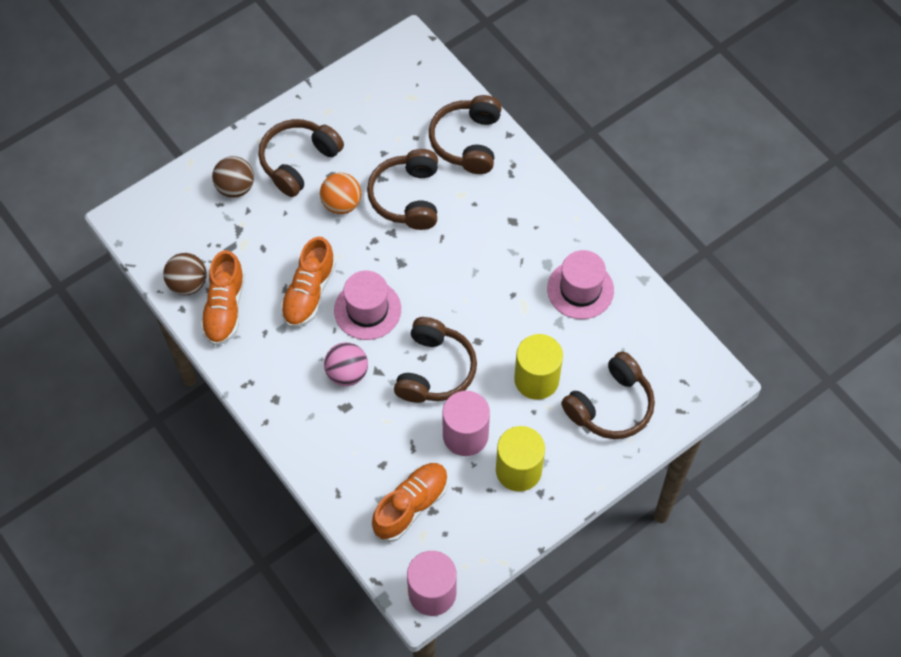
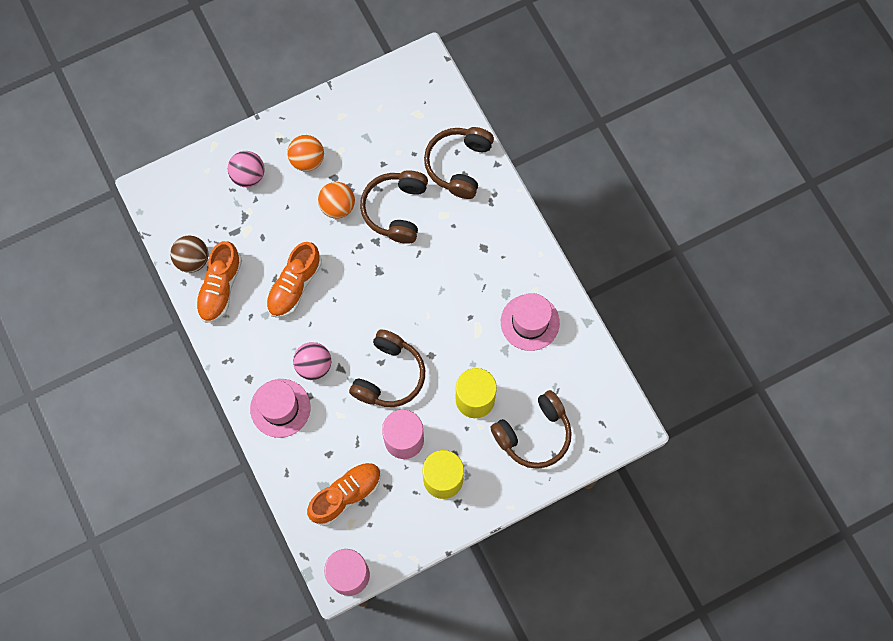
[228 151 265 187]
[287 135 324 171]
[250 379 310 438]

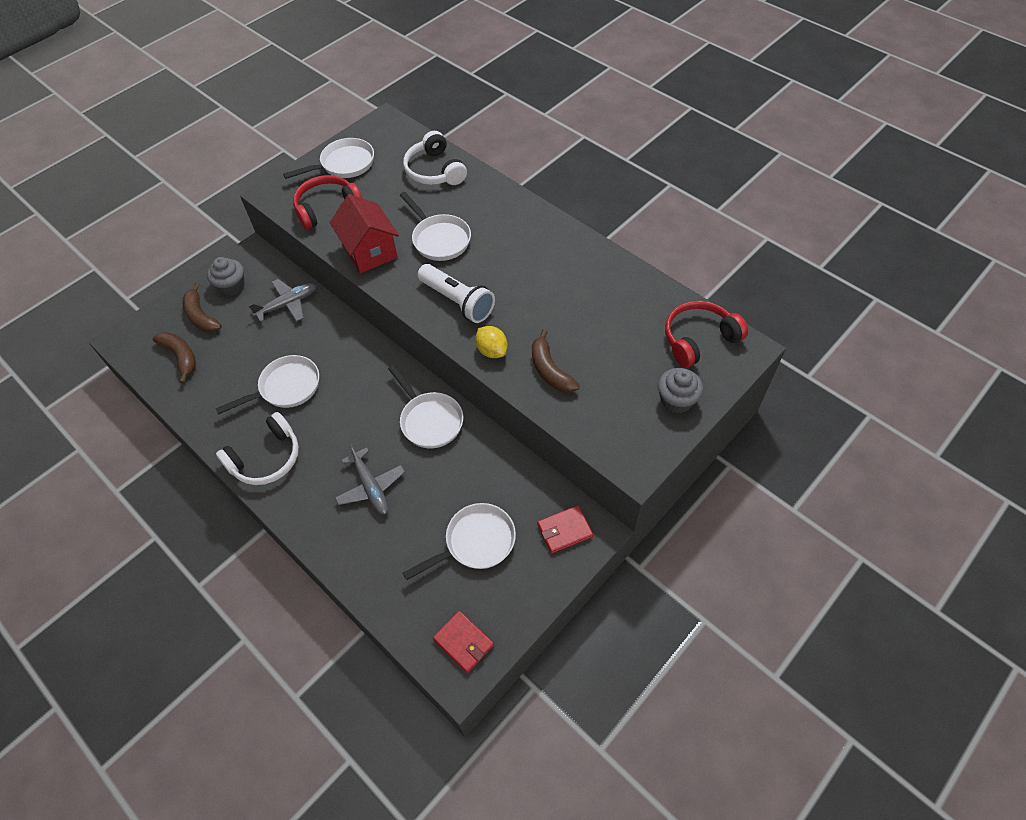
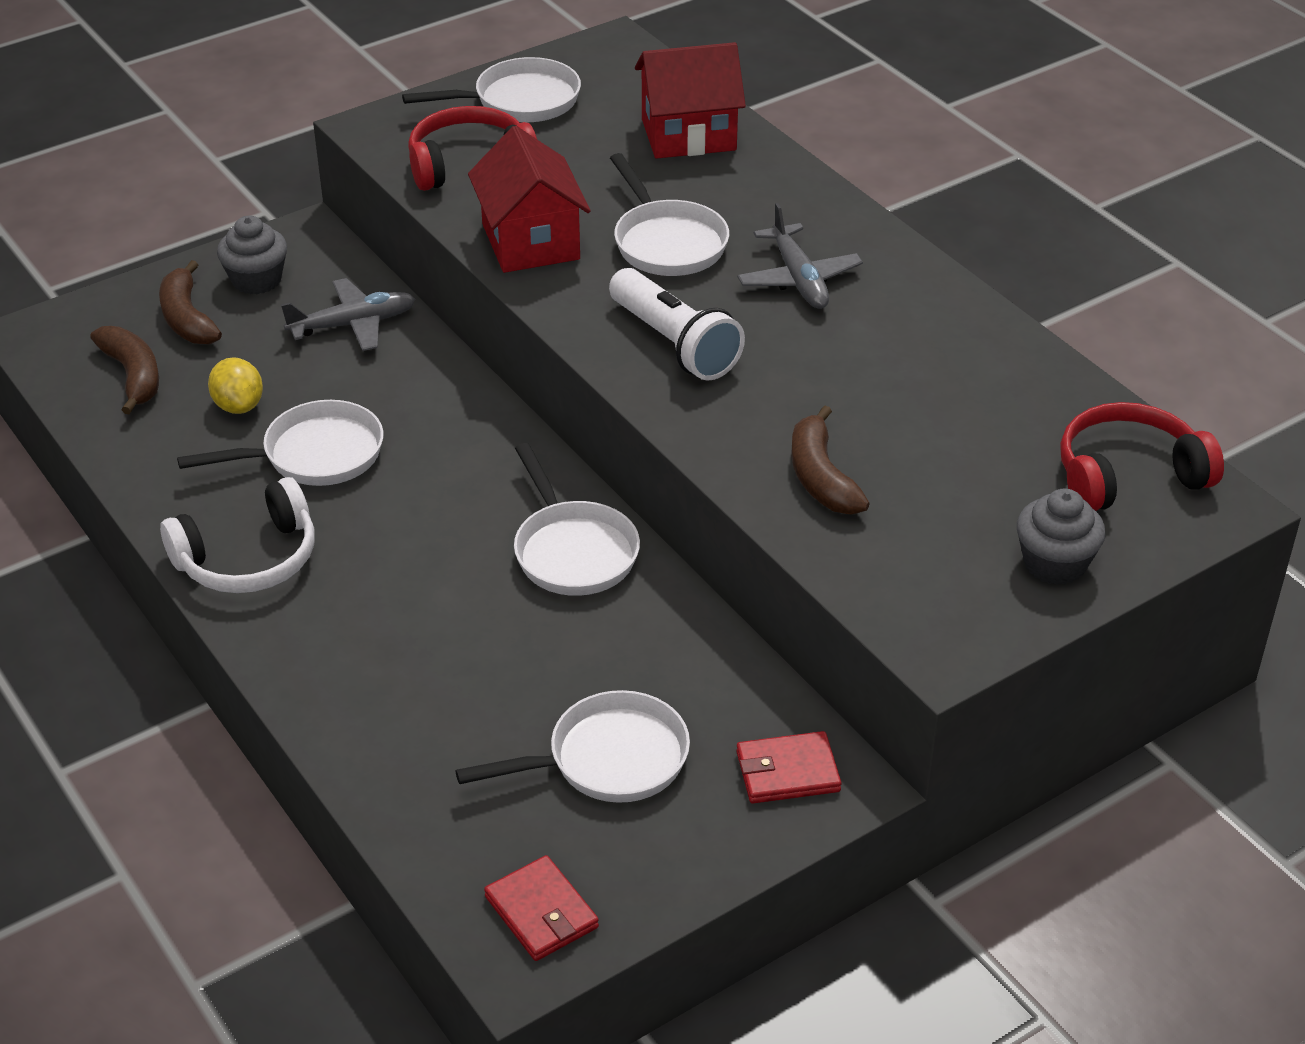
[737 203 863 309]
[635 42 746 159]
[208 357 263 414]

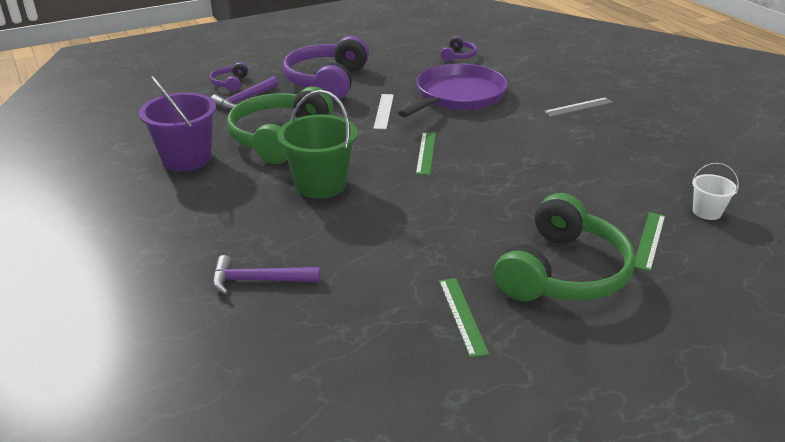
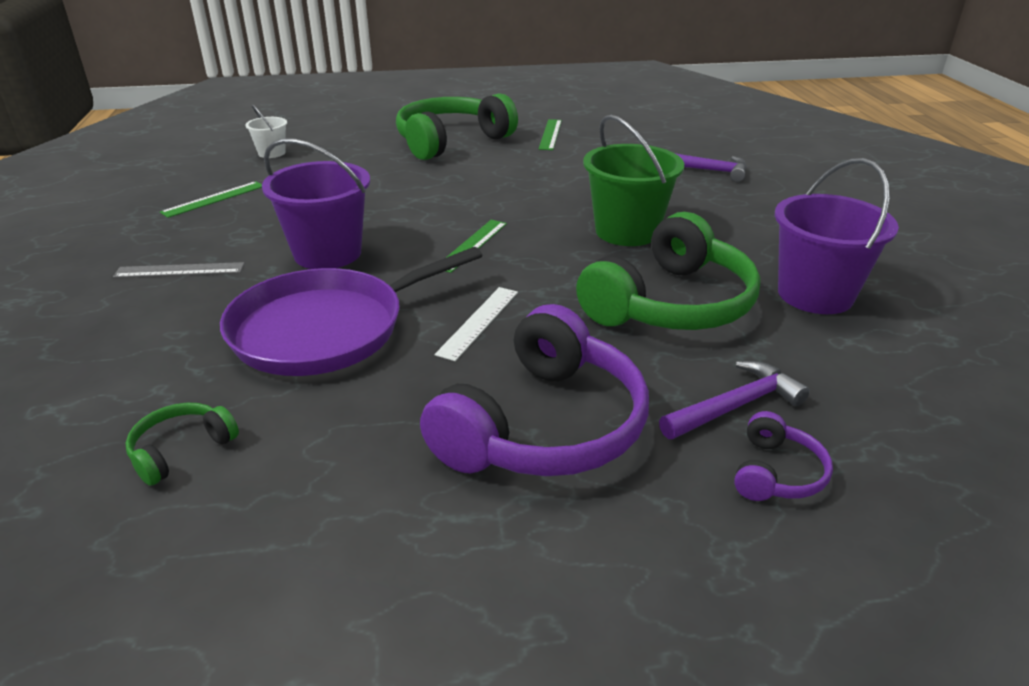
[125 403 239 486]
[160 181 262 218]
[262 138 370 269]

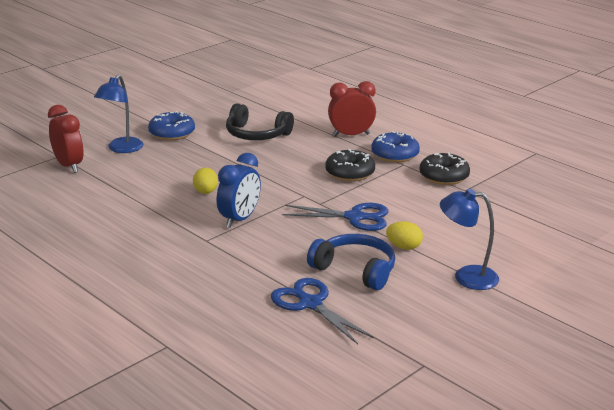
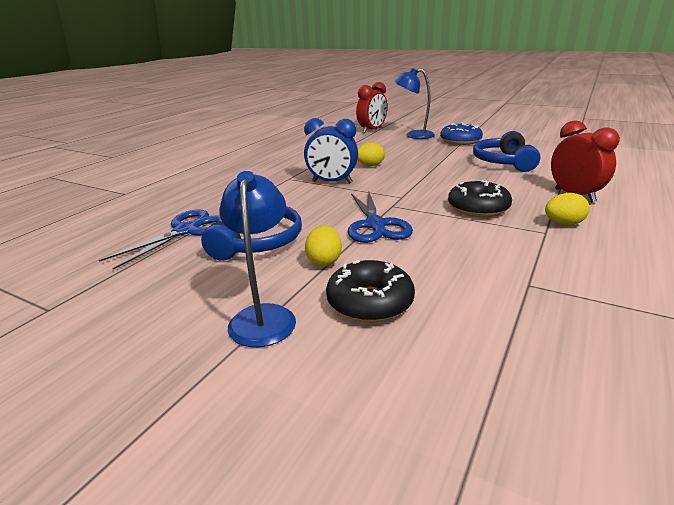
[473 131 540 172]
[545 193 590 225]
[326 260 415 322]

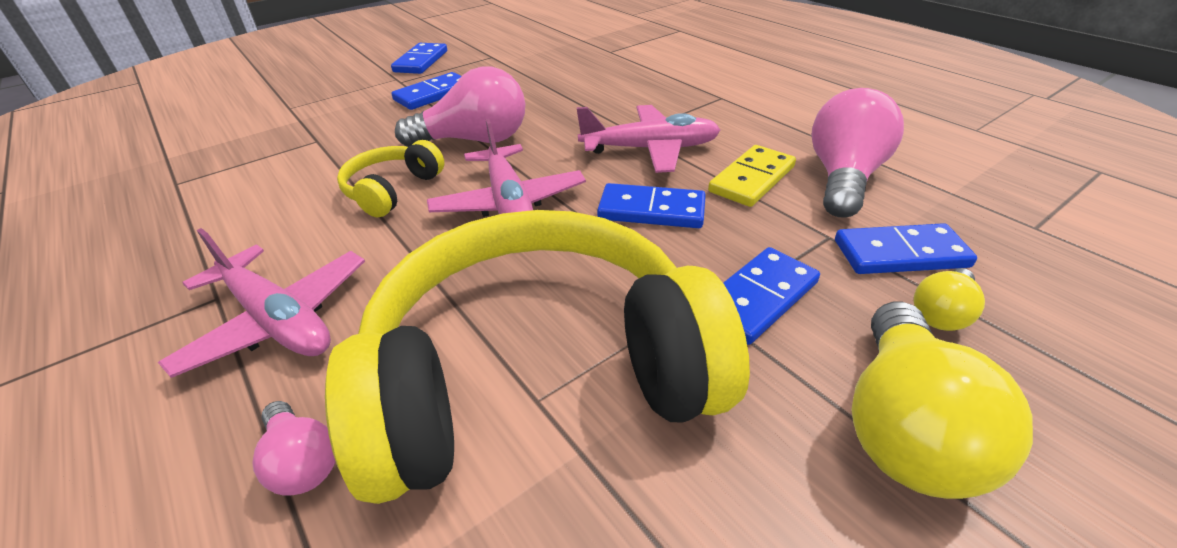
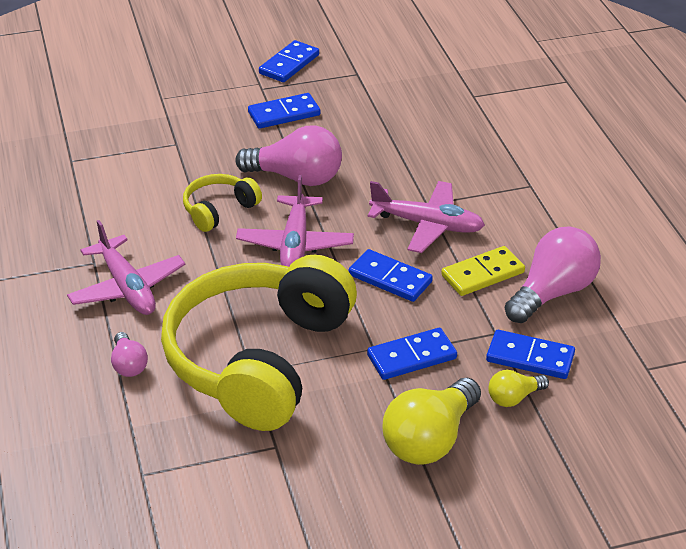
[161 254 357 431]

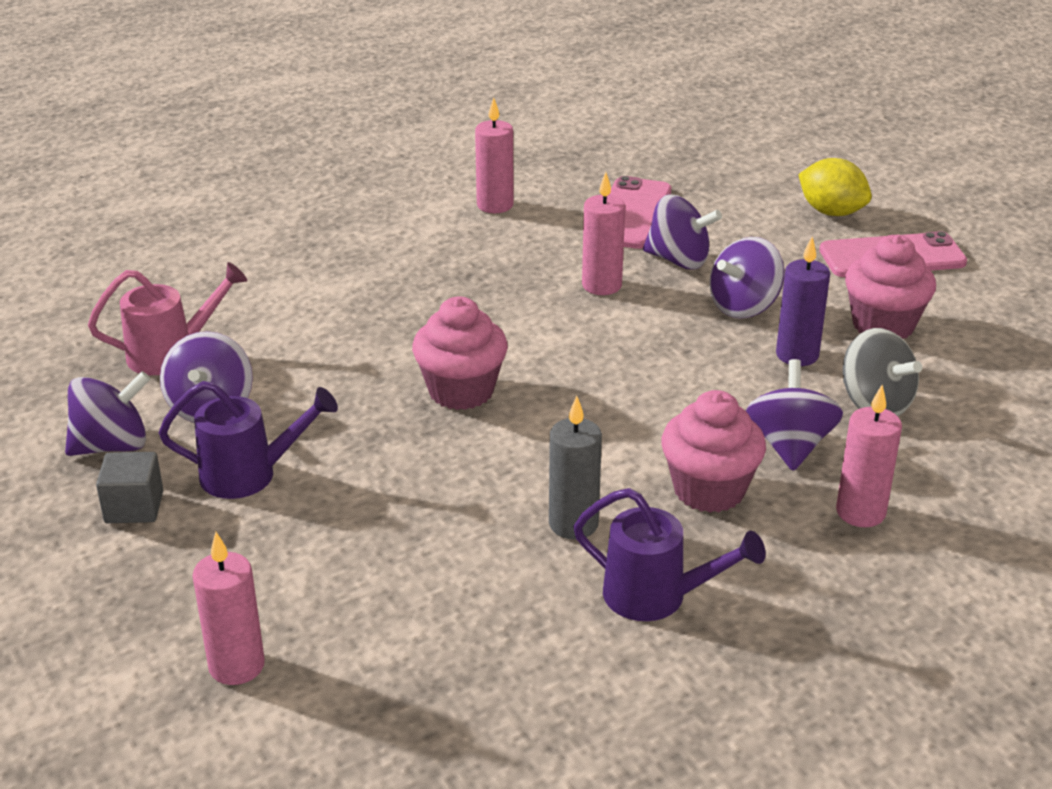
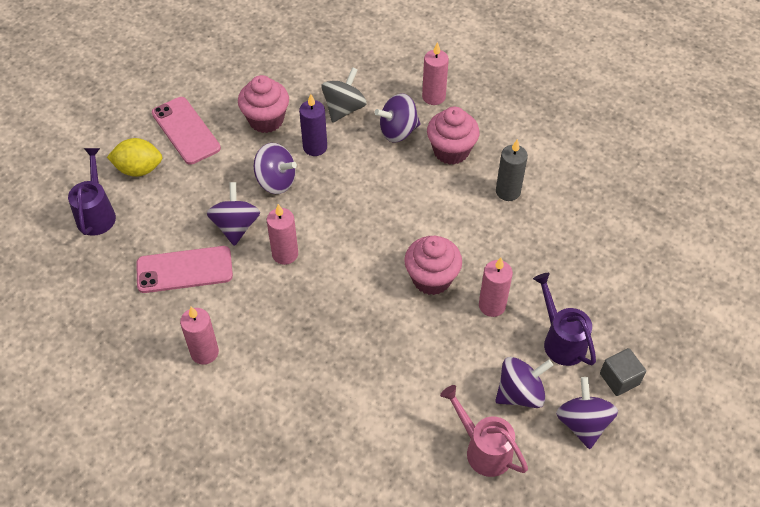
[556 377 618 449]
[479 258 513 317]
[68 148 116 236]
[107 138 163 177]

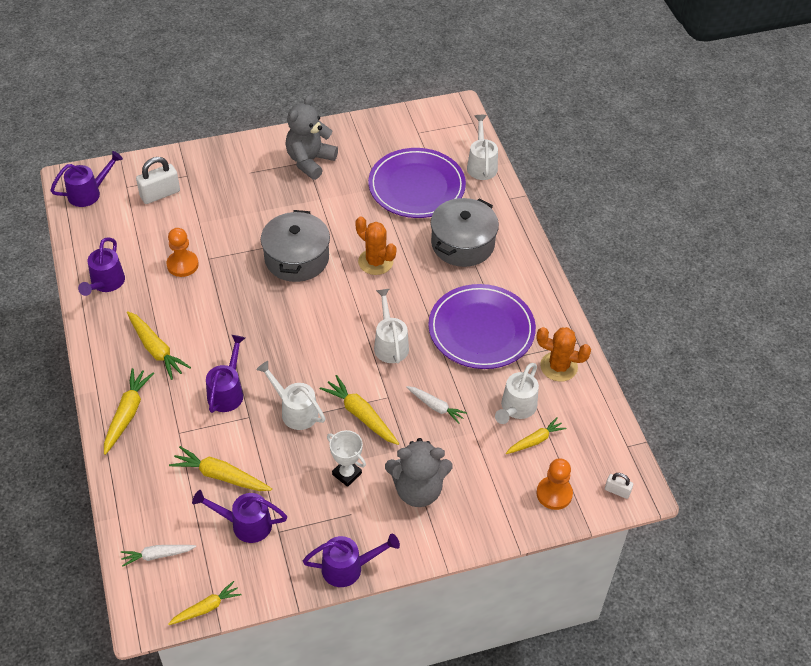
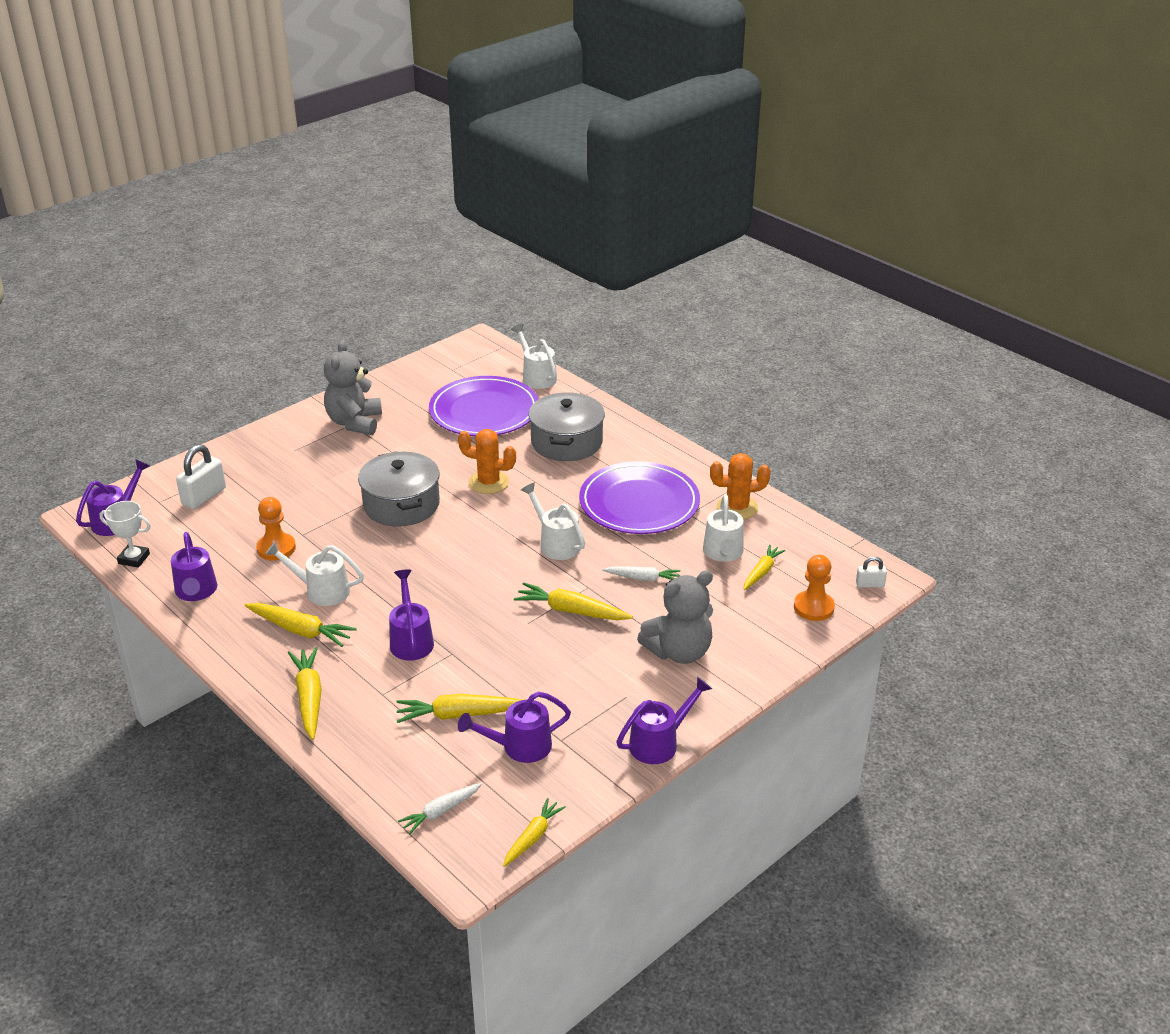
[265 541 364 606]
[99 501 151 568]

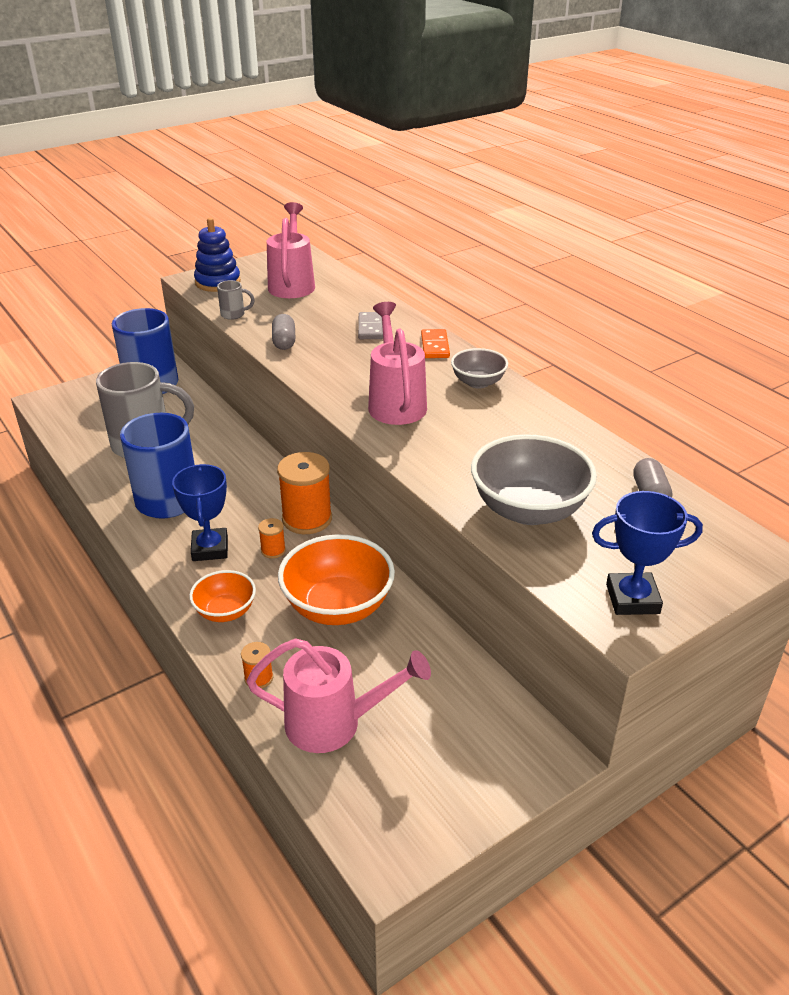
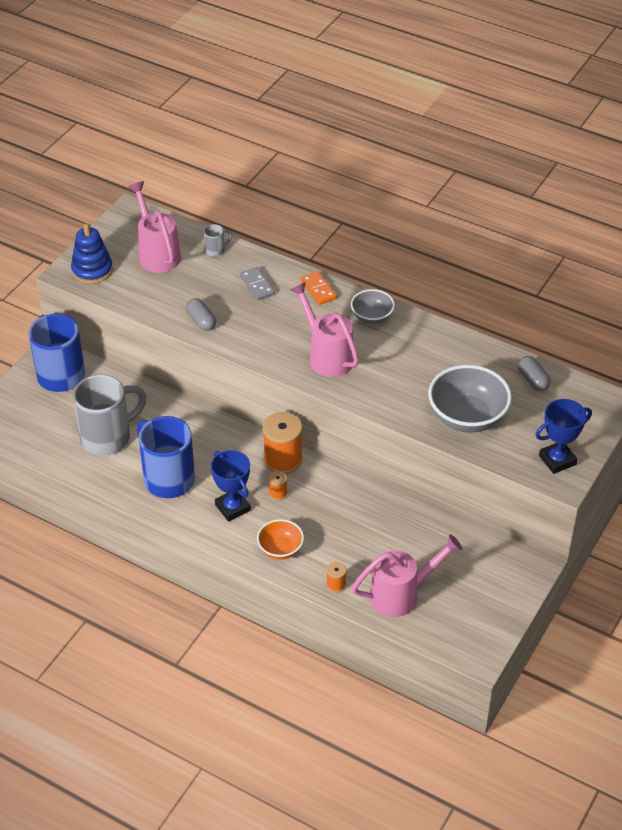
[204 224 232 257]
[278 534 395 625] (first image)

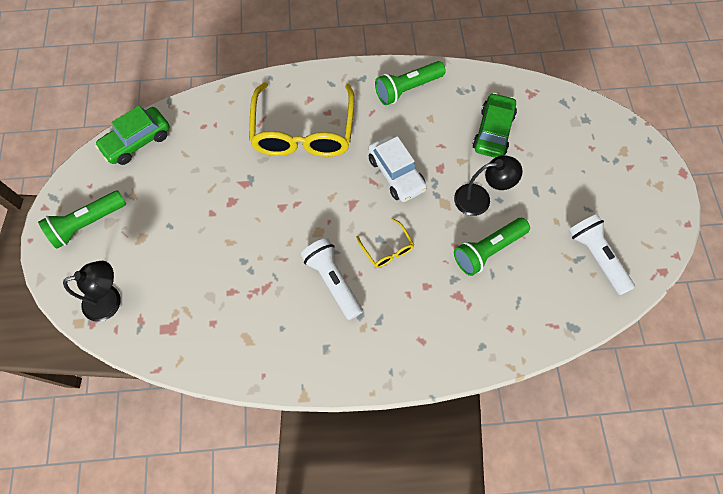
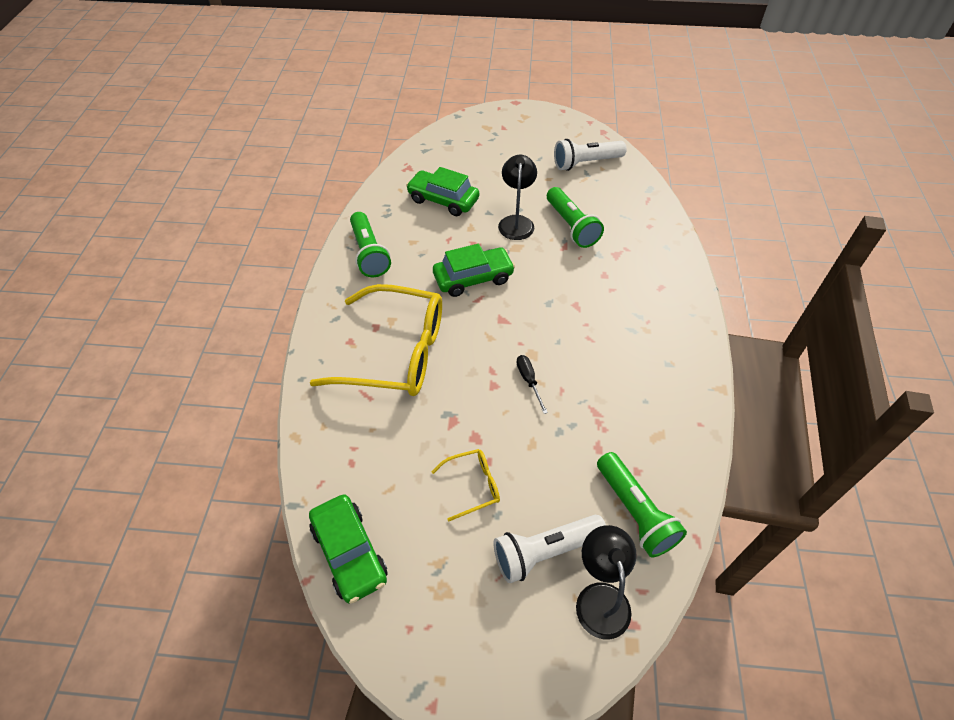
[597 452 687 557]
[494 515 606 583]
[431 449 500 521]
[433 244 515 297]
[516 355 548 414]

